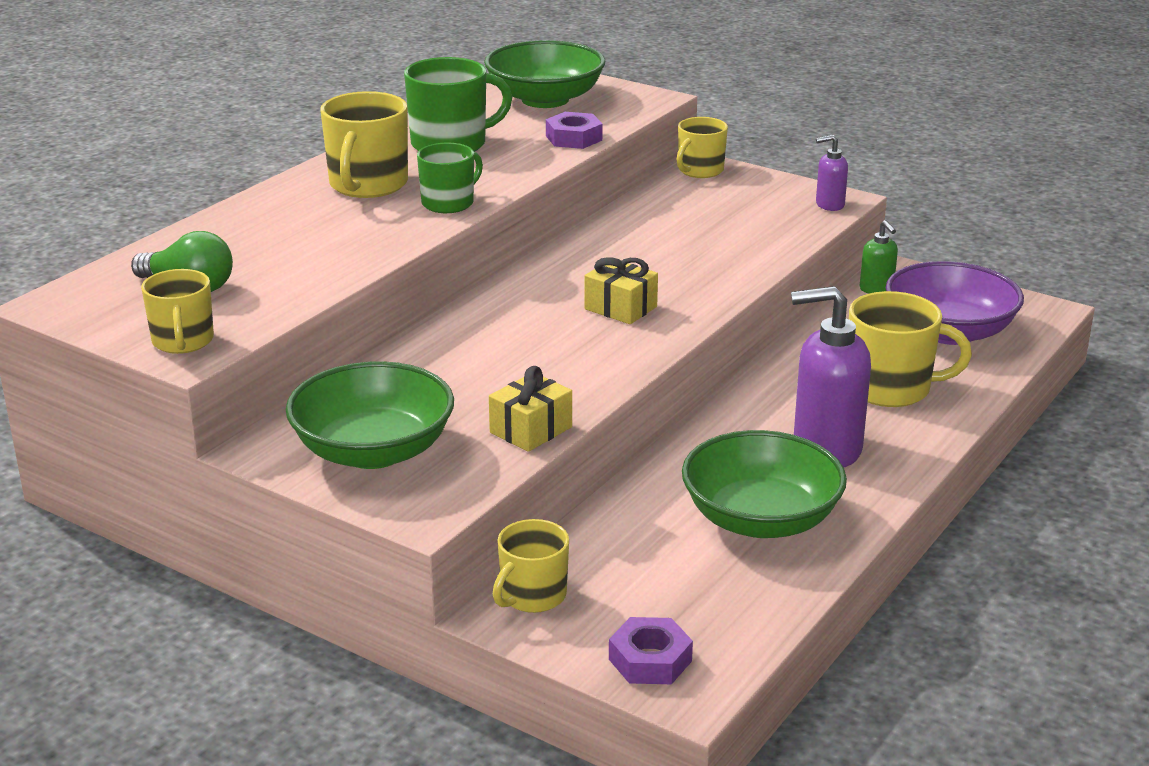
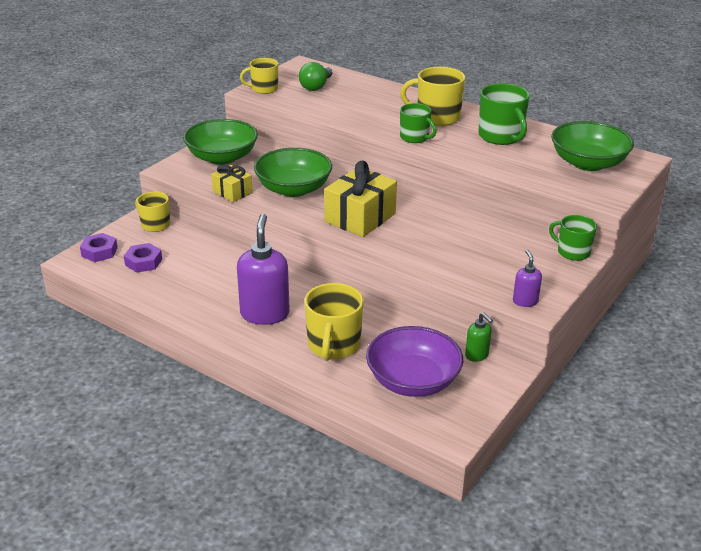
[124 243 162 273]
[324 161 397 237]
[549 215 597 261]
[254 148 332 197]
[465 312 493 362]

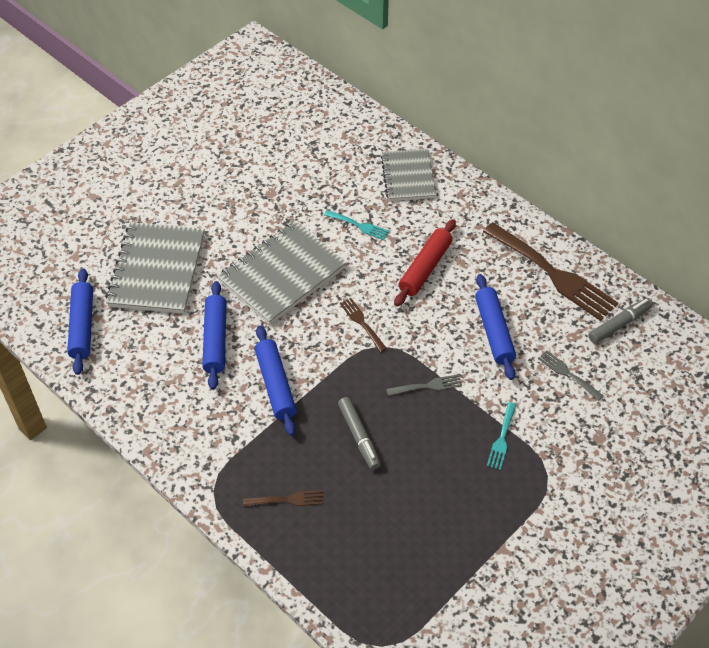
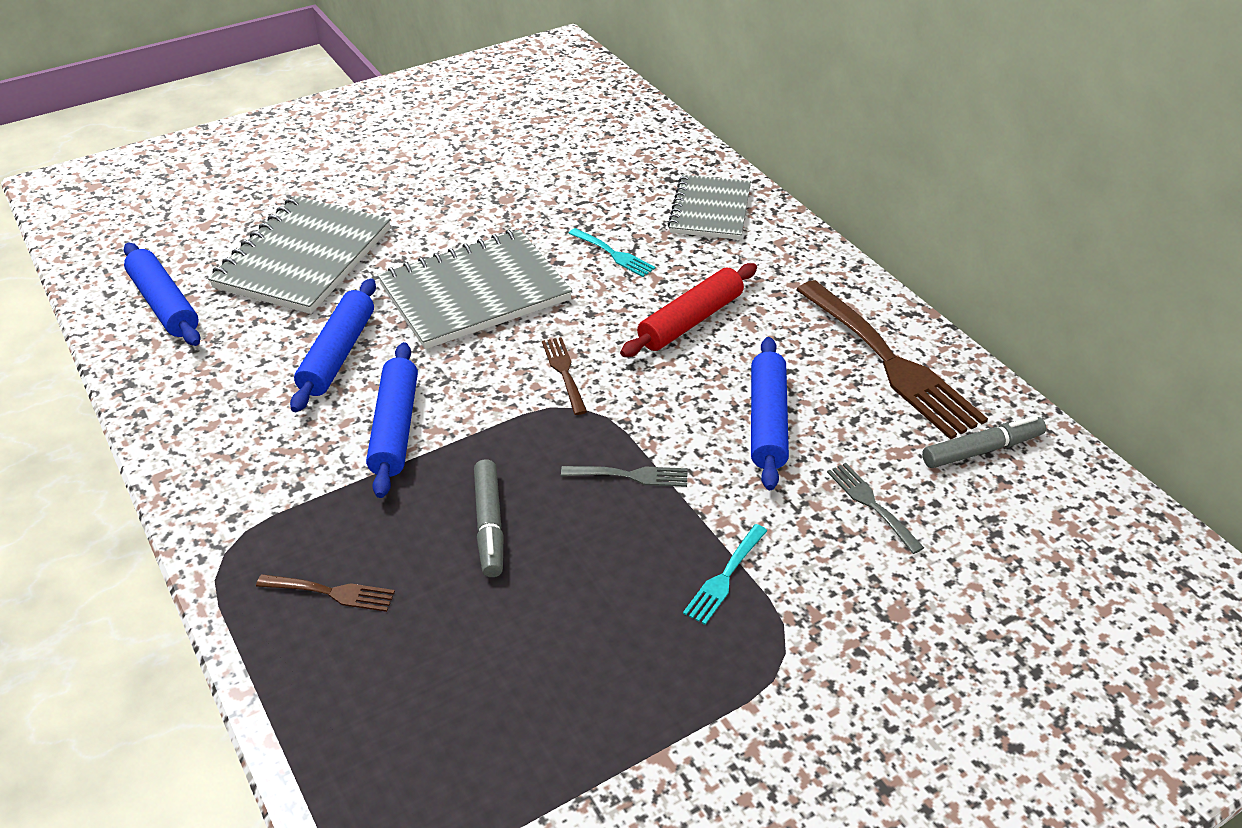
[124 243 201 346]

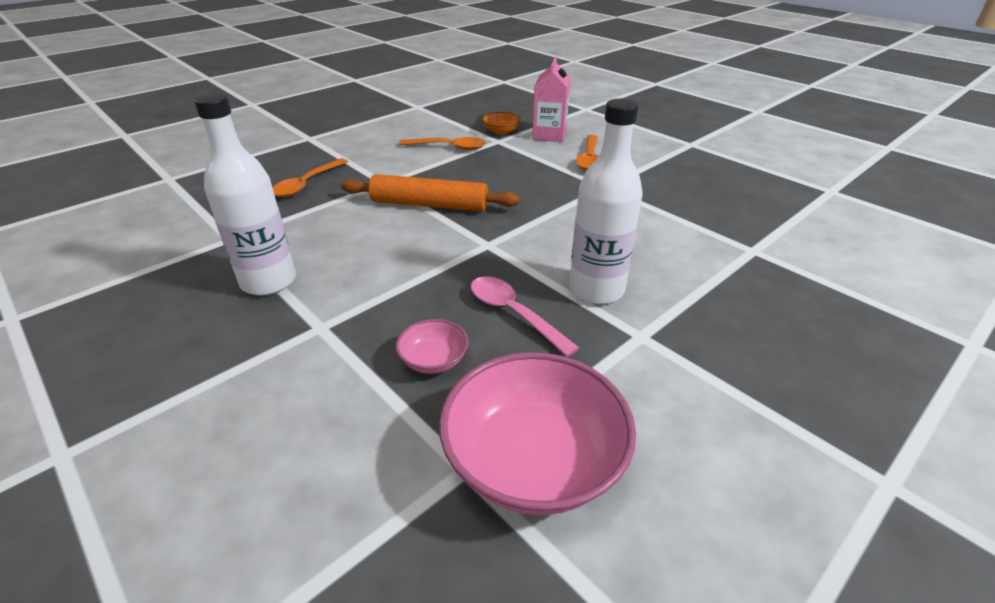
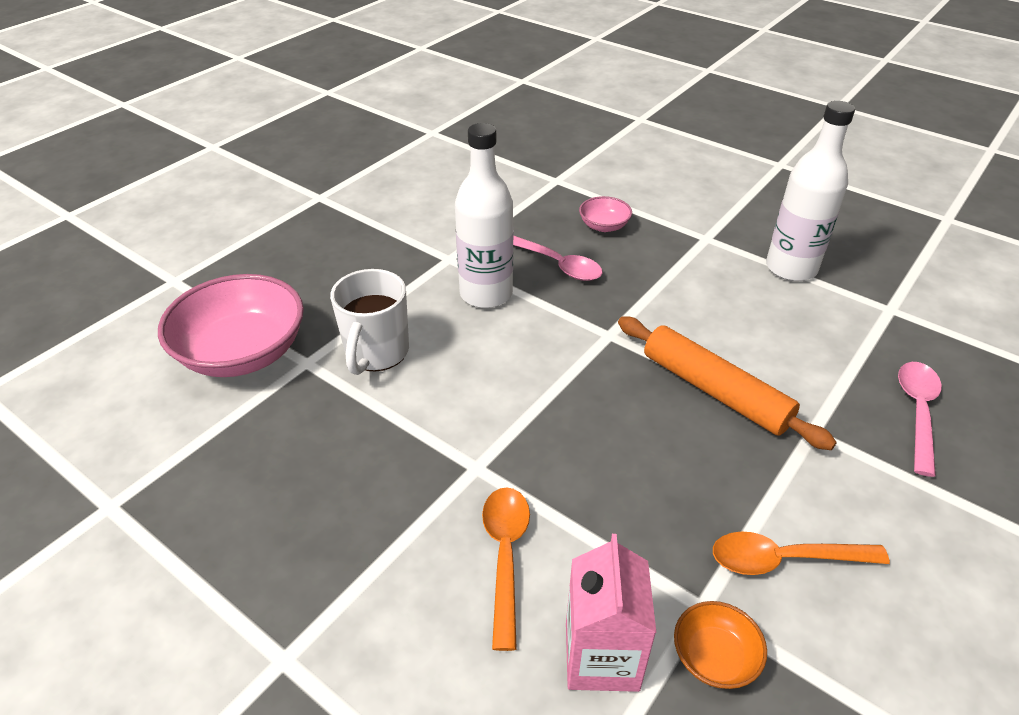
[898 362 942 477]
[618 316 837 450]
[158 274 304 377]
[330 269 409 375]

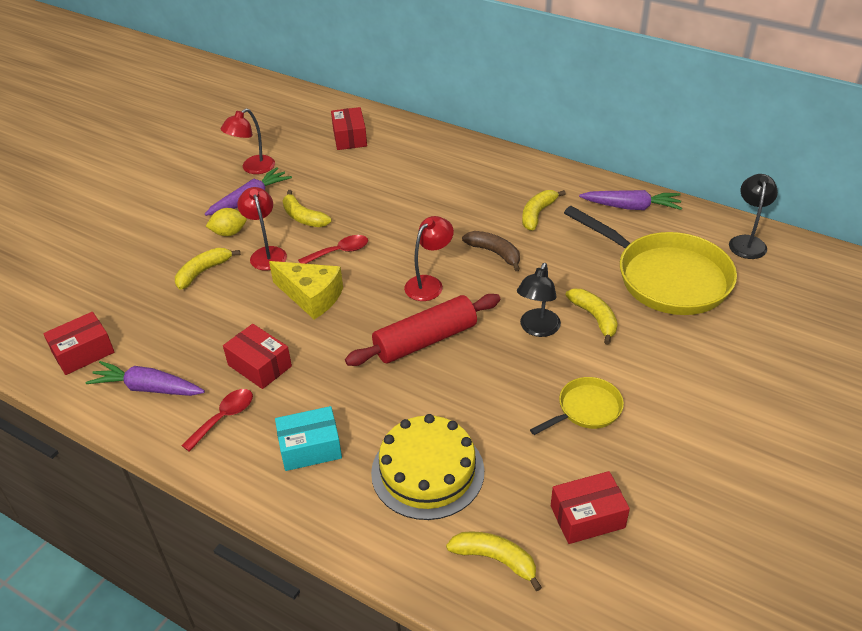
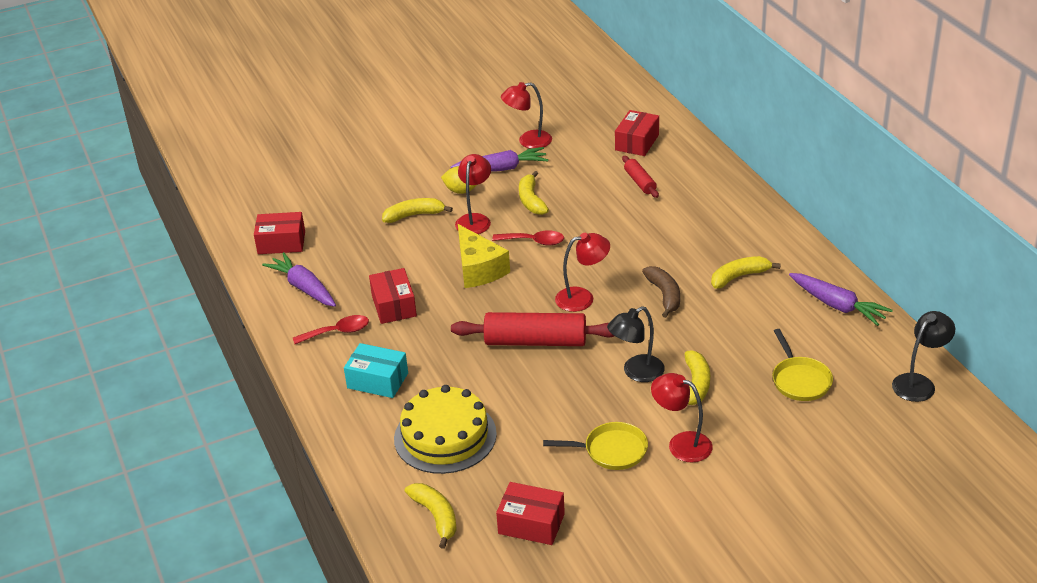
[772 329 833 401]
[622 156 659 198]
[651 373 713 463]

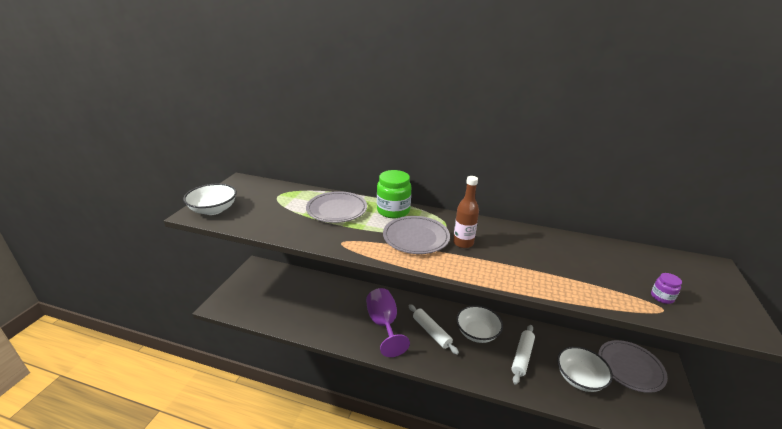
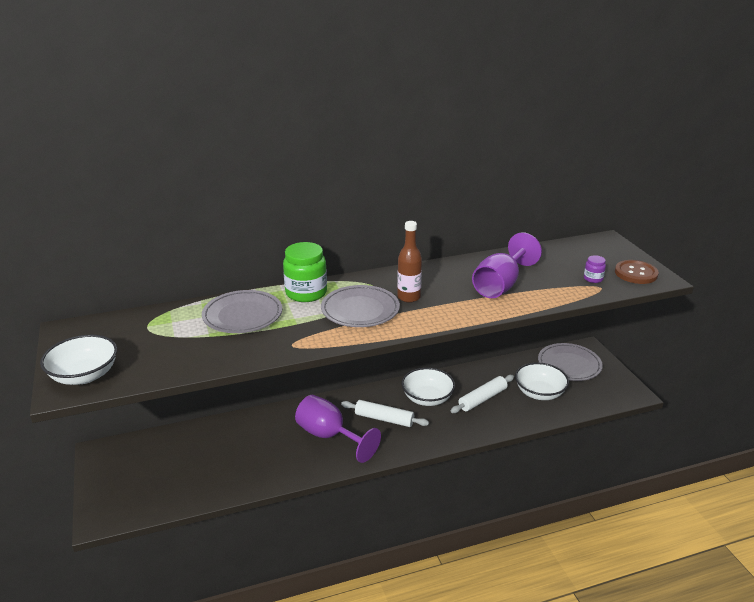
[451 375 514 413]
[472 232 542 298]
[615 260 659 284]

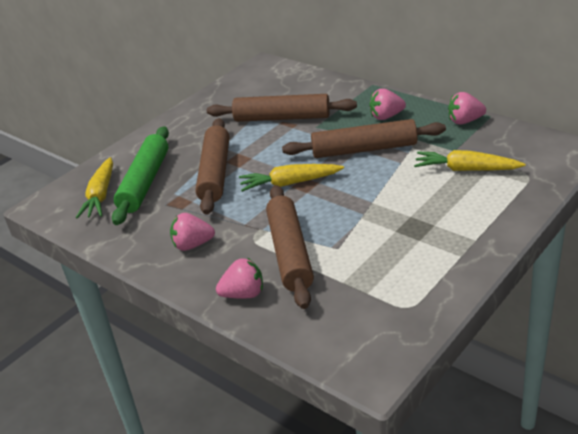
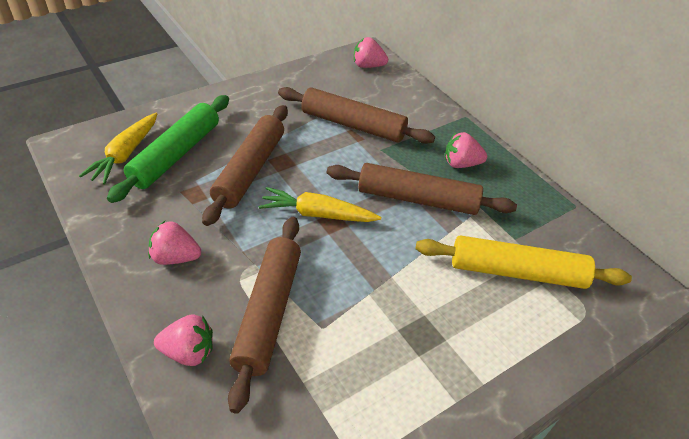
[416 235 632 289]
[354 37 388 68]

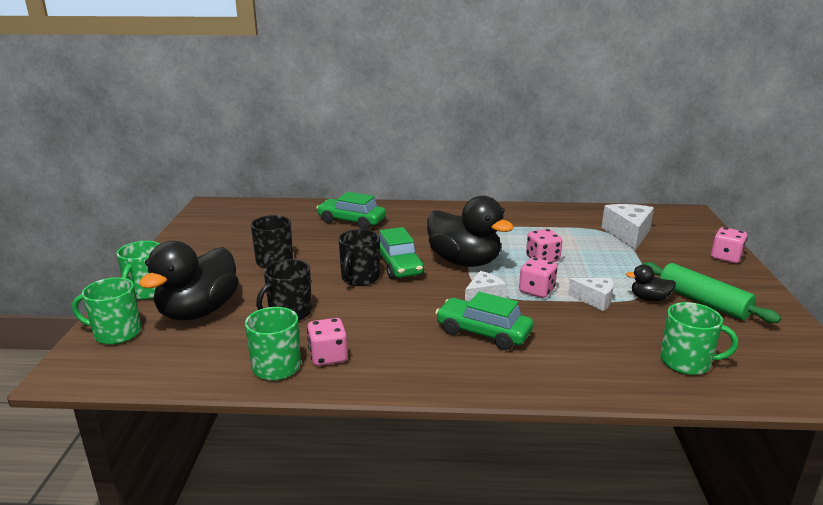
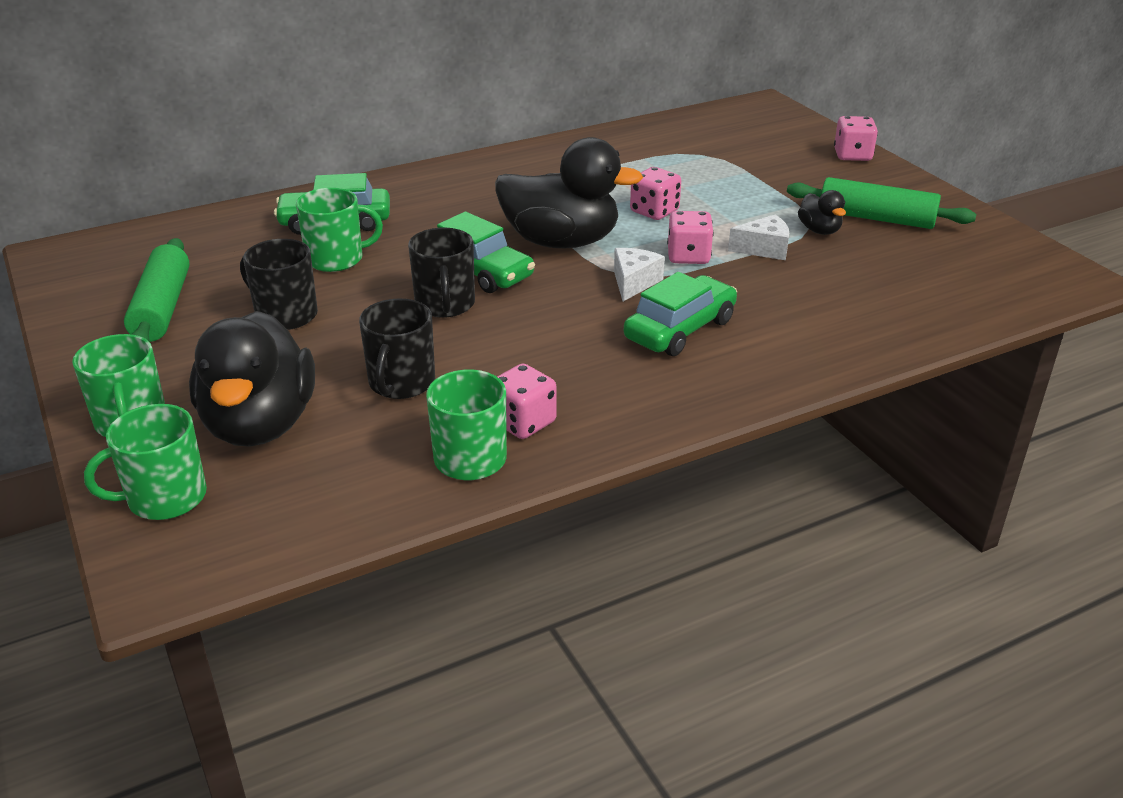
[624 272 737 356]
[602 204 654 250] (first image)
[798 190 846 235]
[296 188 383 272]
[124 238 190 342]

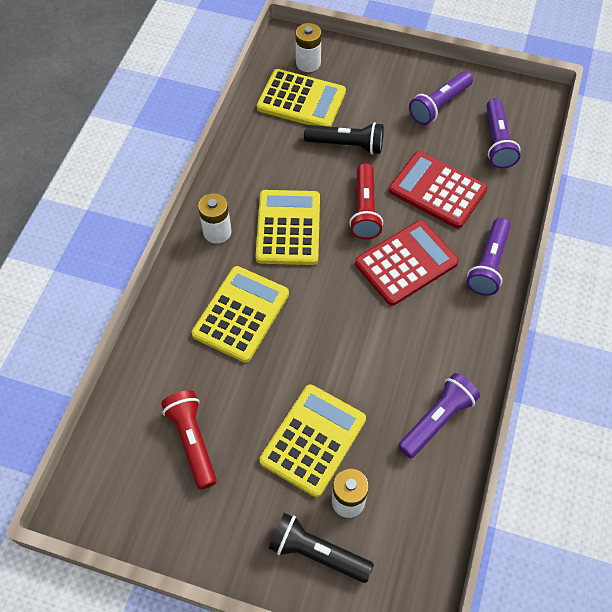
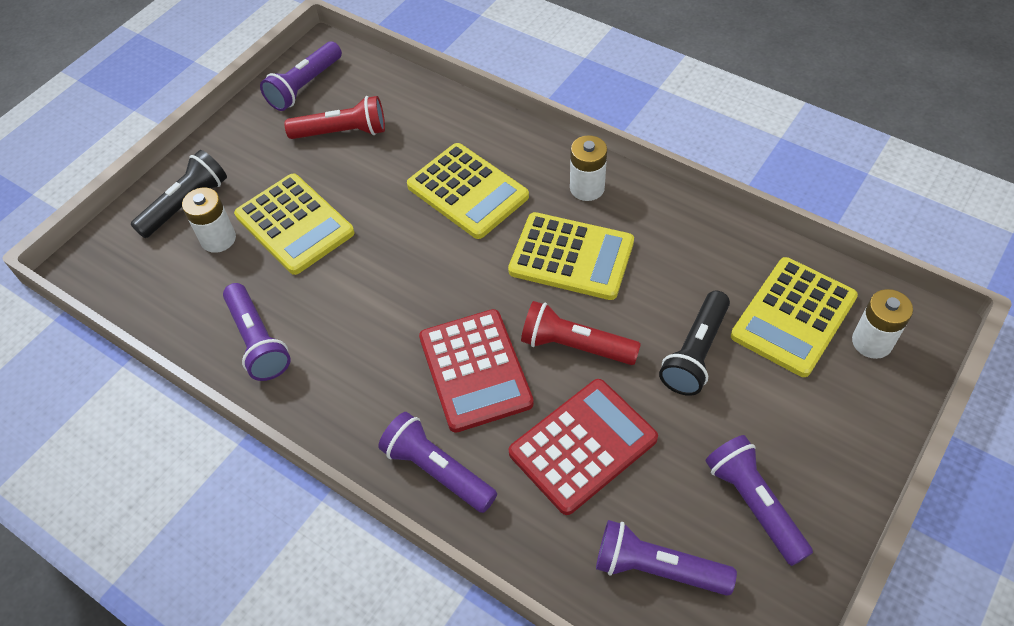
[260 41 342 111]

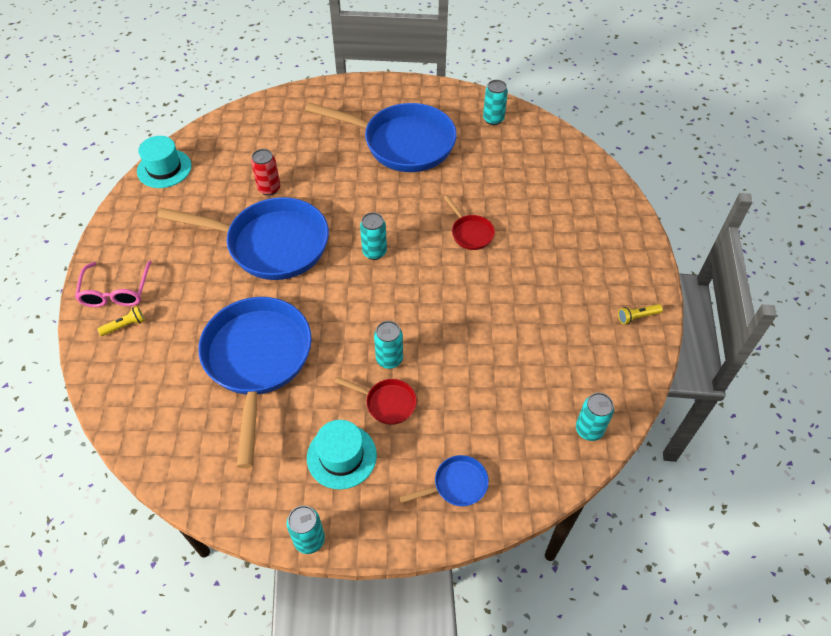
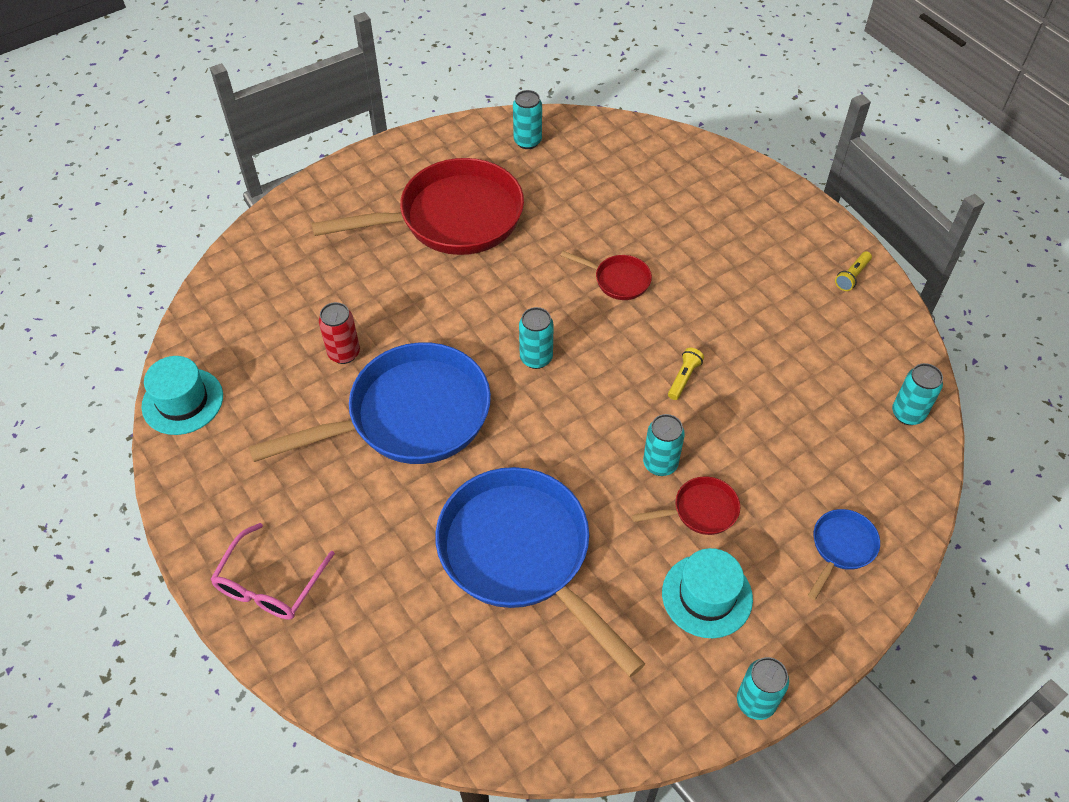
[210 523 335 620]
[668 348 704 400]
[311 158 524 255]

